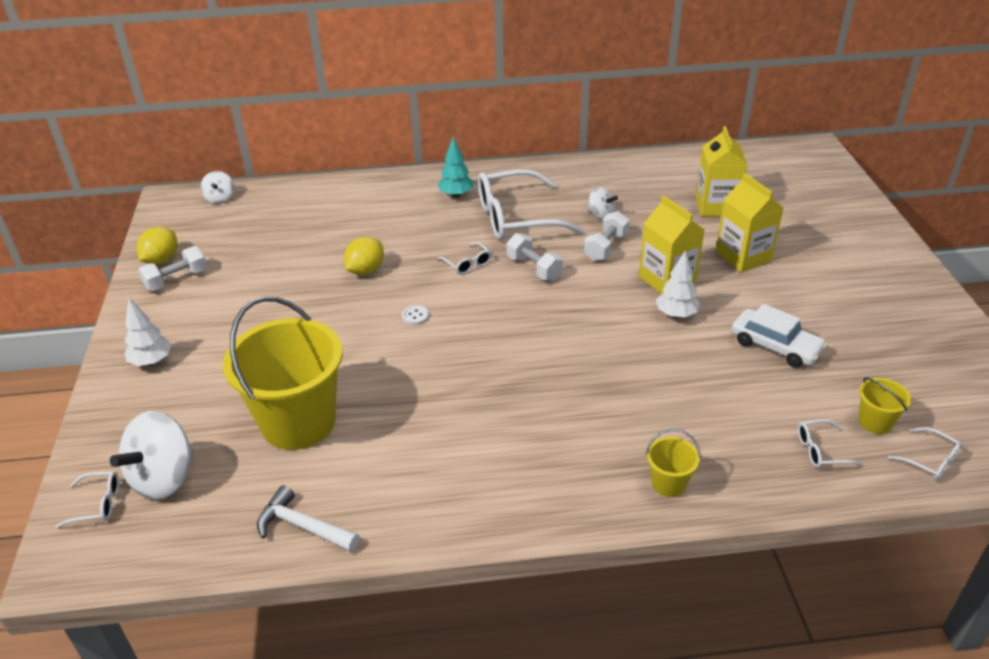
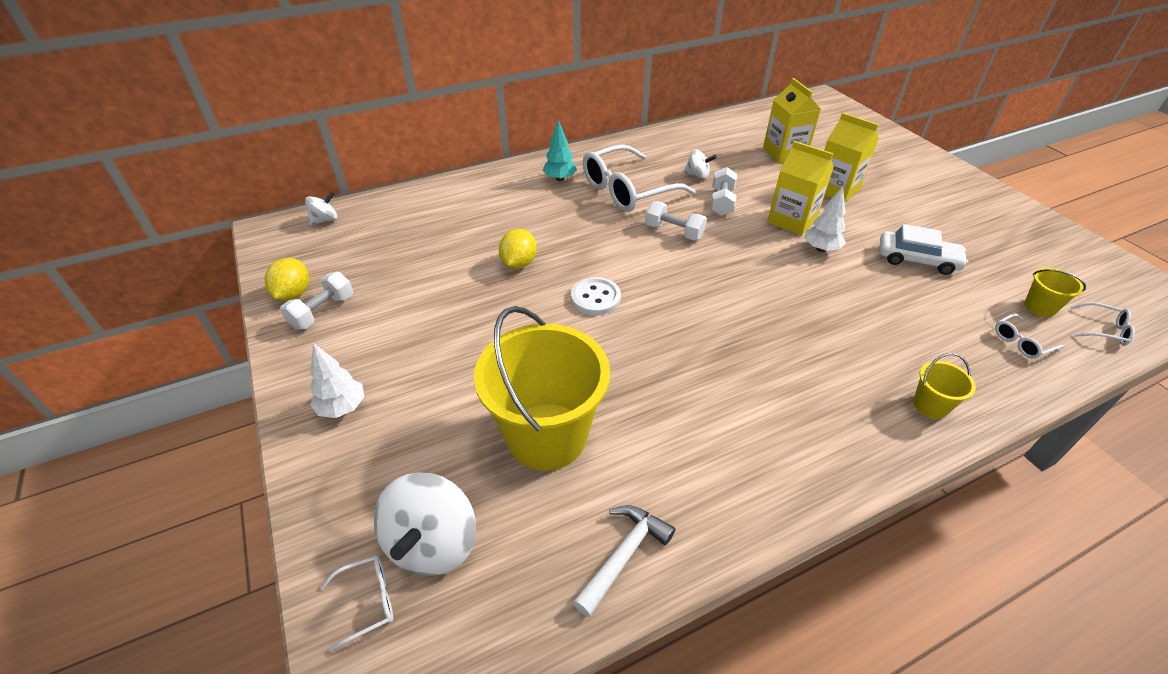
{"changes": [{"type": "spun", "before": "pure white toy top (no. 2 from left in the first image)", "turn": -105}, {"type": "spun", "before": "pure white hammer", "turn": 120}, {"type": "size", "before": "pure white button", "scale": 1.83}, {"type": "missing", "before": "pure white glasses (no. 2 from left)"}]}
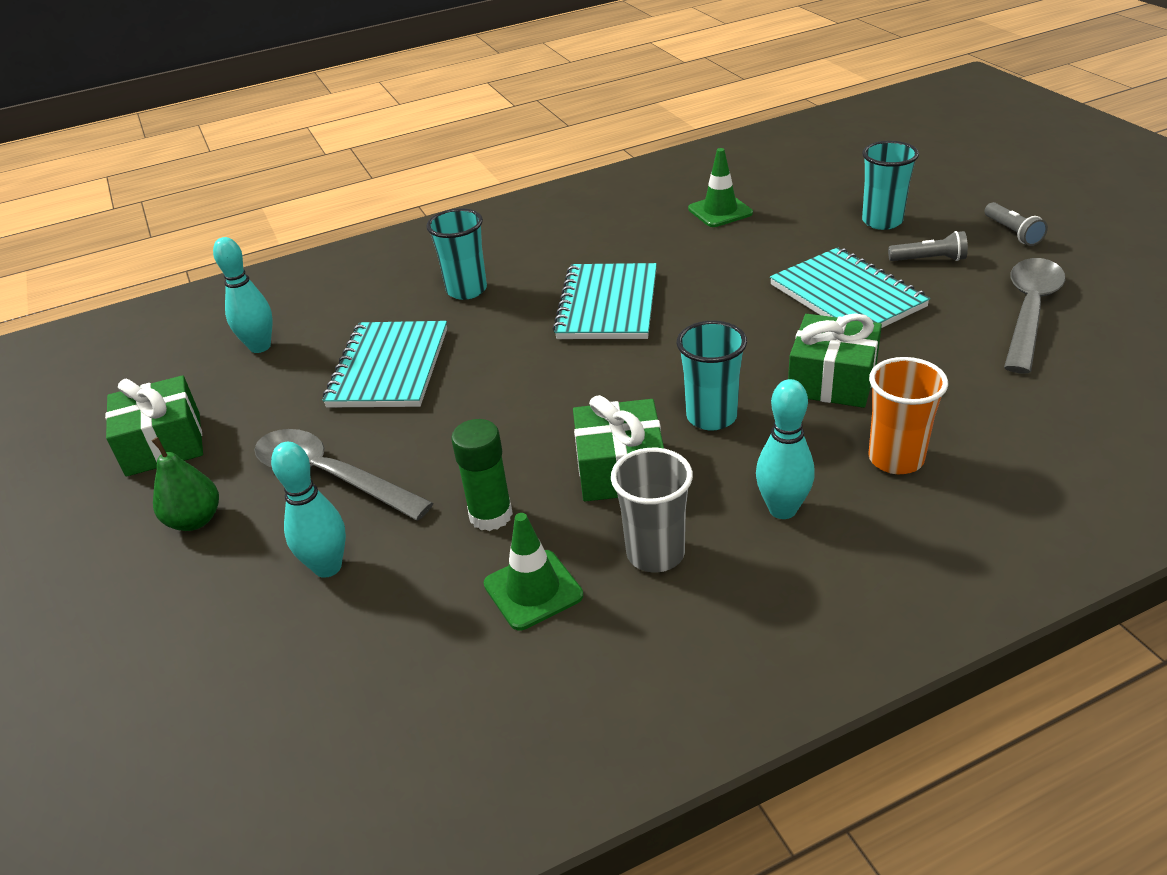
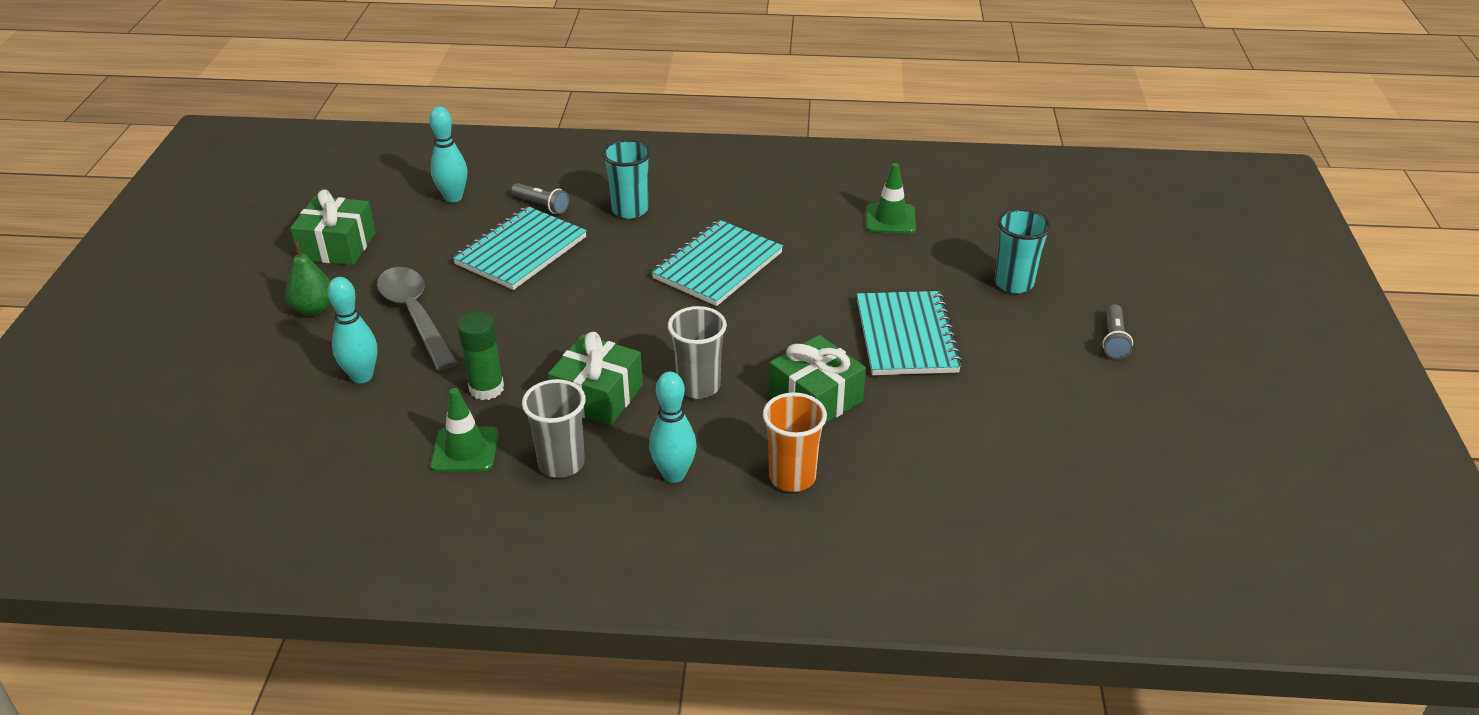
{"changes": [{"type": "colour", "before": "aqua tumbler (no. 2 from left)", "after": "grey tumbler (no. 2 from left)"}, {"type": "relocated", "before": "grey flashlight (no. 1 from left)"}, {"type": "missing", "before": "grey spoon (no. 2 from left)"}]}
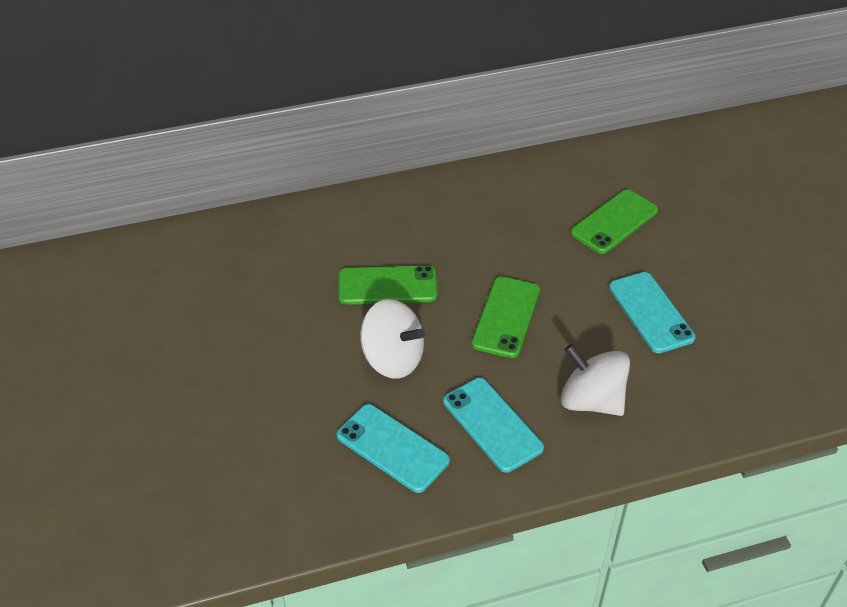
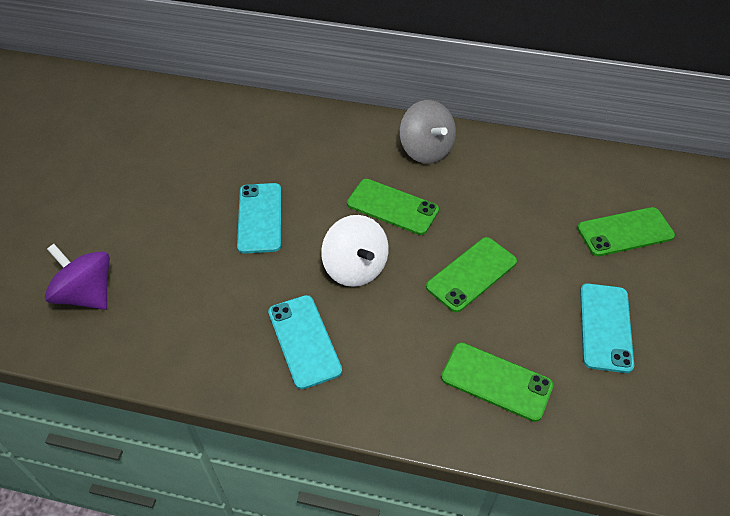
{"changes": [{"type": "relocated", "before": "aqua smartphone (no. 2 from left in the first image)", "after": "aqua smartphone (no. 1 from left)"}, {"type": "exchanged", "before": "pure white toy top (no. 2 from left)", "after": "green smartphone (no. 3 from left)"}, {"type": "appeared", "after": "purple toy top"}, {"type": "appeared", "after": "grey toy top"}]}
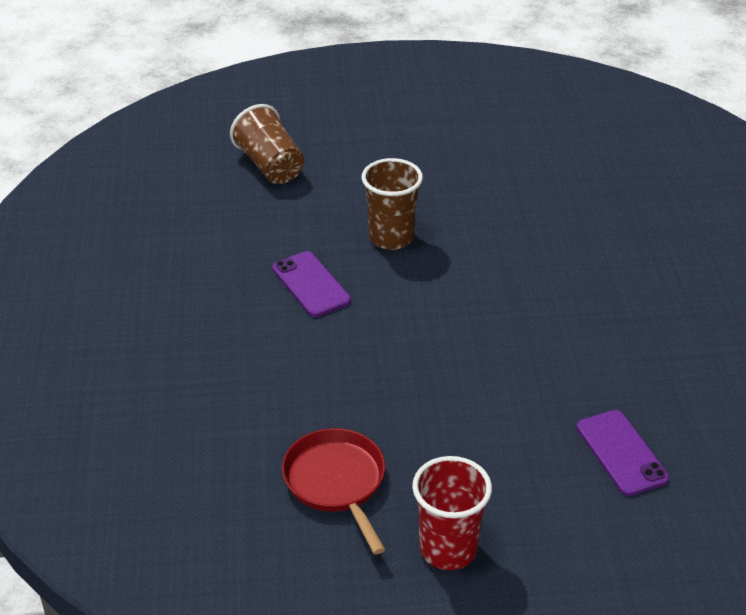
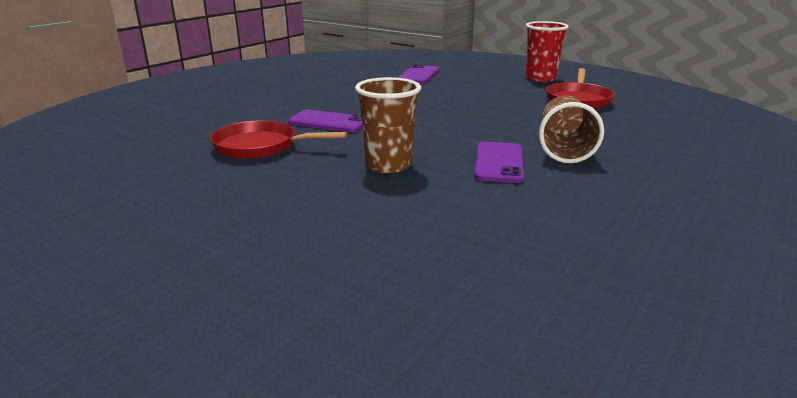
{"changes": [{"type": "relocated", "before": "brown tumbler (no. 1 from left in the first image)", "after": "brown tumbler (no. 2 from left)"}, {"type": "appeared", "after": "scarlet skillet (no. 1 from left)"}, {"type": "appeared", "after": "purple smartphone (no. 1 from left)"}]}
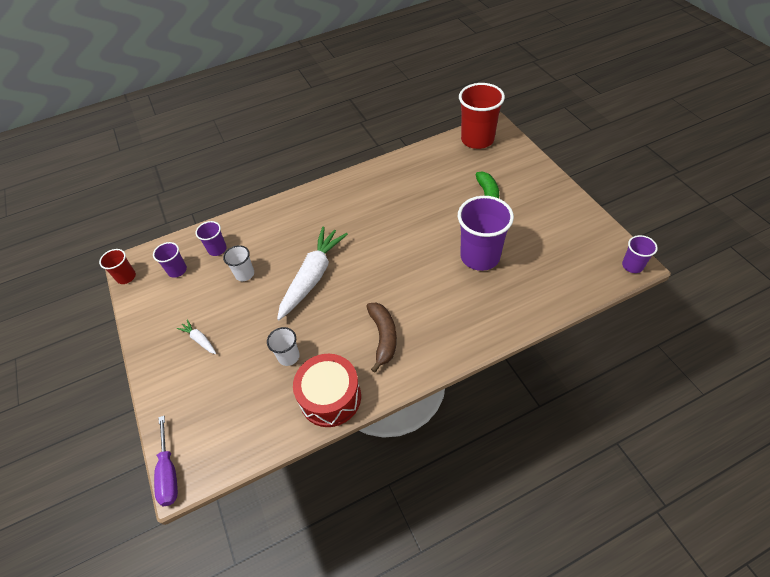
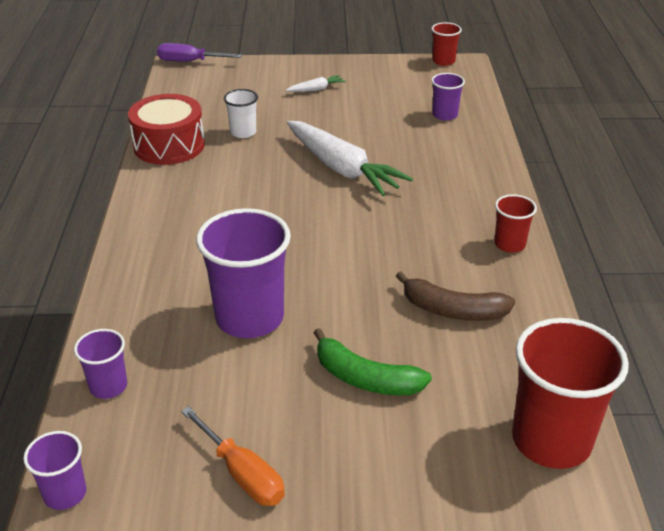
{"changes": [{"type": "relocated", "before": "purple tumbler (no. 1 from left in the first image)", "after": "purple tumbler (no. 2 from left)"}, {"type": "missing", "before": "pure white tumbler (no. 1 from left)"}, {"type": "relocated", "before": "brown banana"}, {"type": "appeared", "after": "orange-coloured screwdriver"}, {"type": "appeared", "after": "scarlet tumbler (no. 2 from left)"}]}
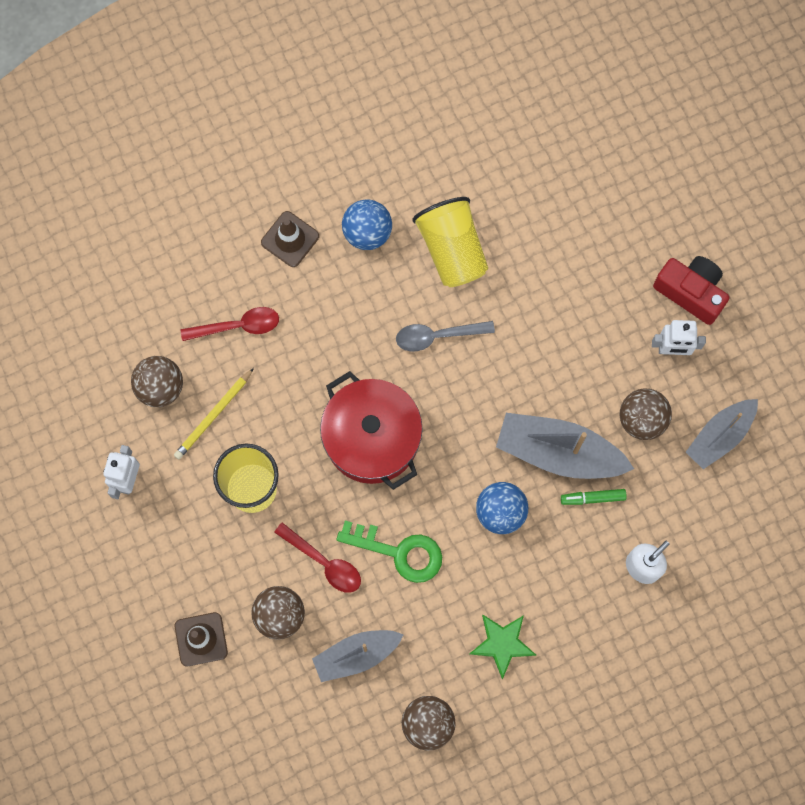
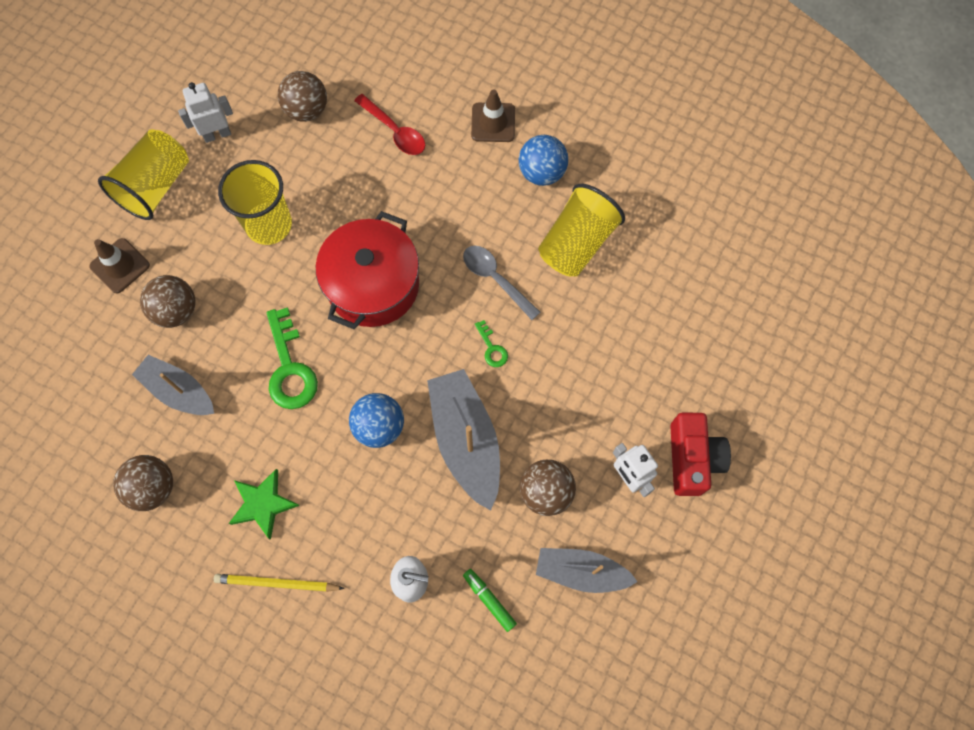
{"changes": [{"type": "relocated", "before": "bright yellow wooden pencil"}, {"type": "missing", "before": "scarlet spoon (no. 2 from left)"}, {"type": "relocated", "before": "green marker pen"}, {"type": "appeared", "after": "bright yellow tumbler (no. 1 from left)"}, {"type": "appeared", "after": "green door key (no. 2 from left)"}]}
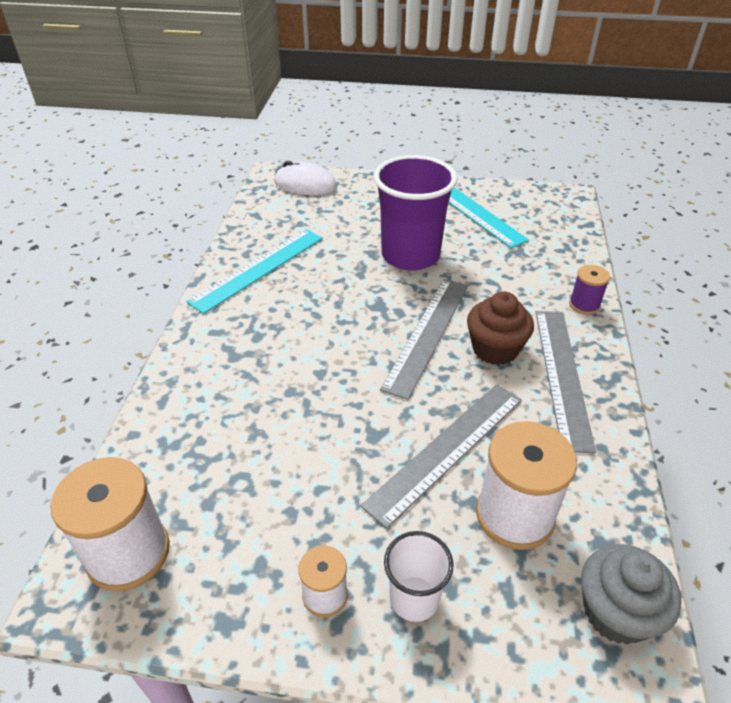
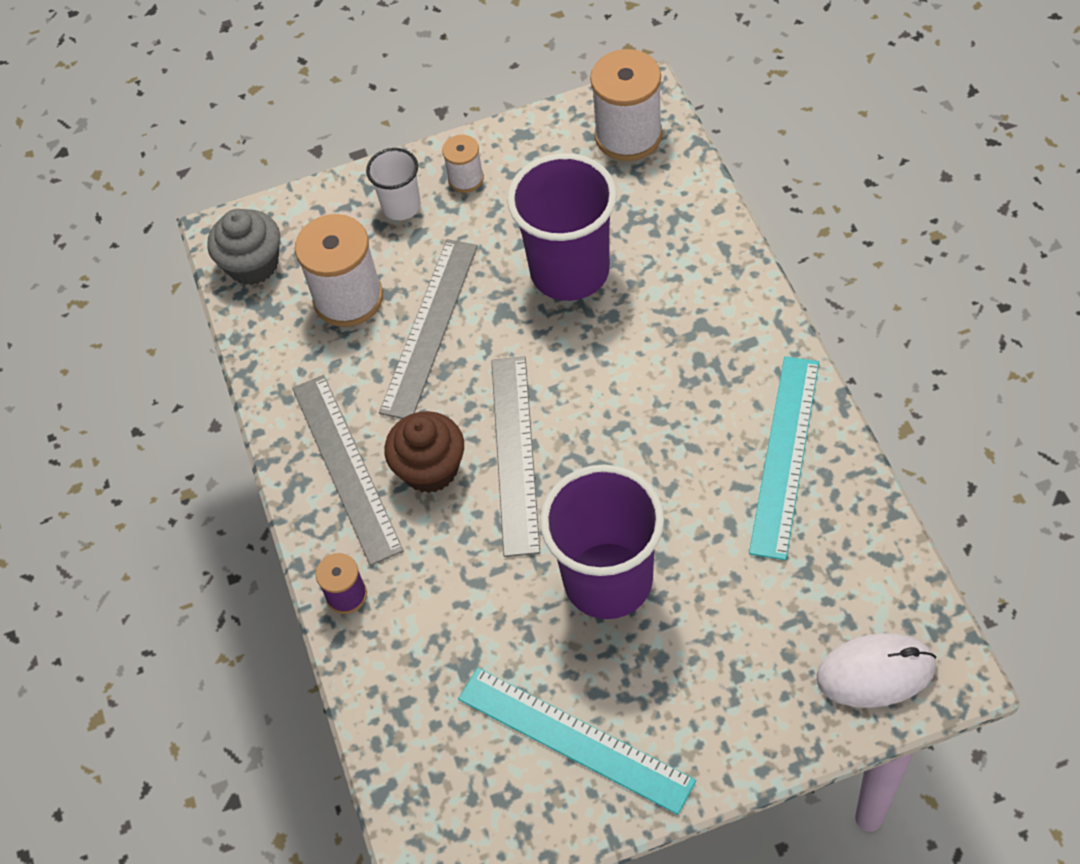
{"changes": [{"type": "appeared", "after": "purple tumbler (no. 1 from left)"}]}
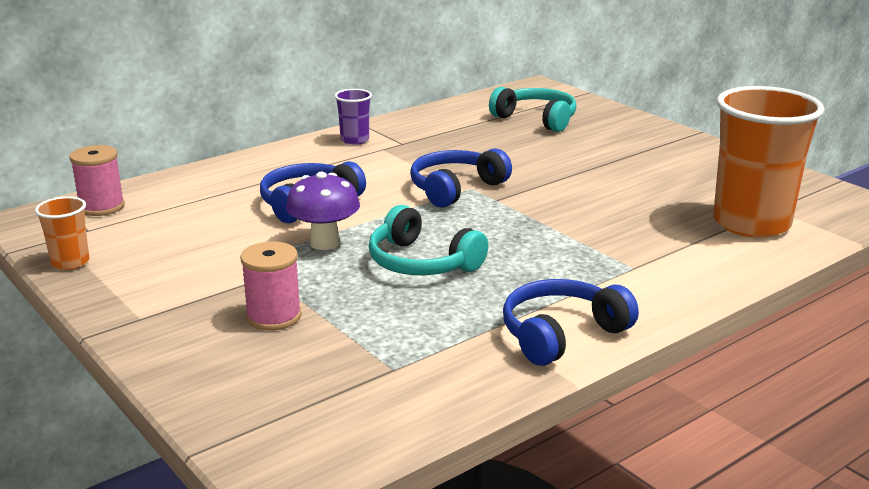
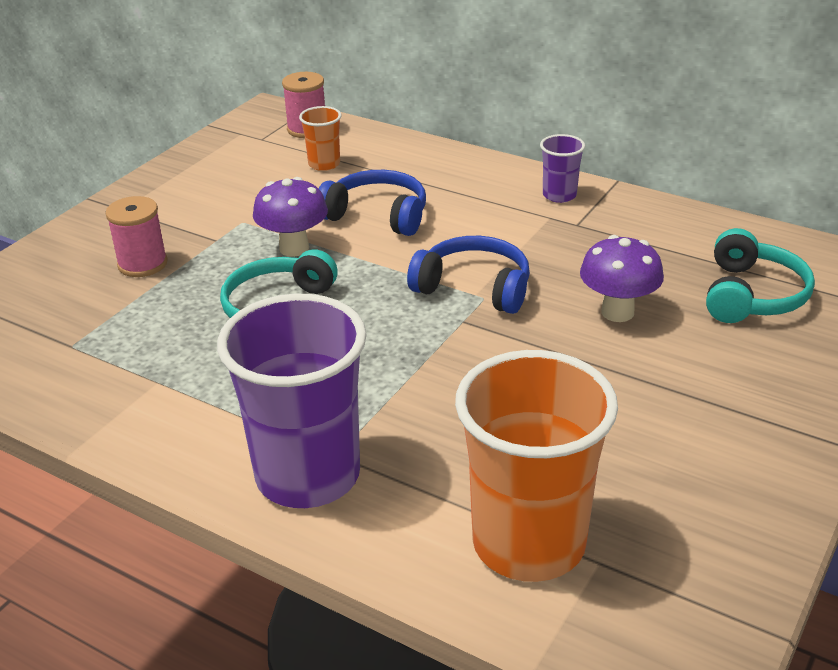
{"changes": [{"type": "relocated", "before": "orange-coloured tumbler (no. 1 from left)"}, {"type": "missing", "before": "cobalt headphones (no. 3 from left)"}, {"type": "appeared", "after": "purple tumbler (no. 1 from left)"}, {"type": "appeared", "after": "purple fungus (no. 2 from left)"}]}
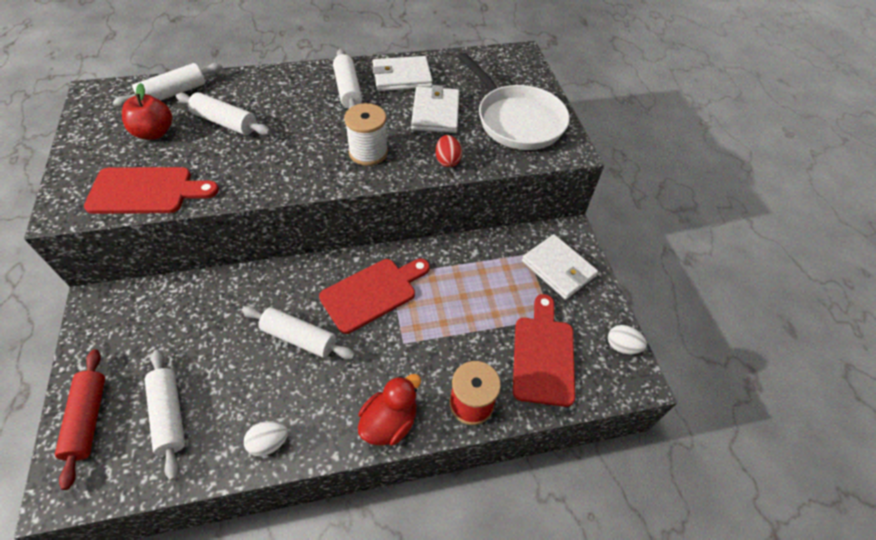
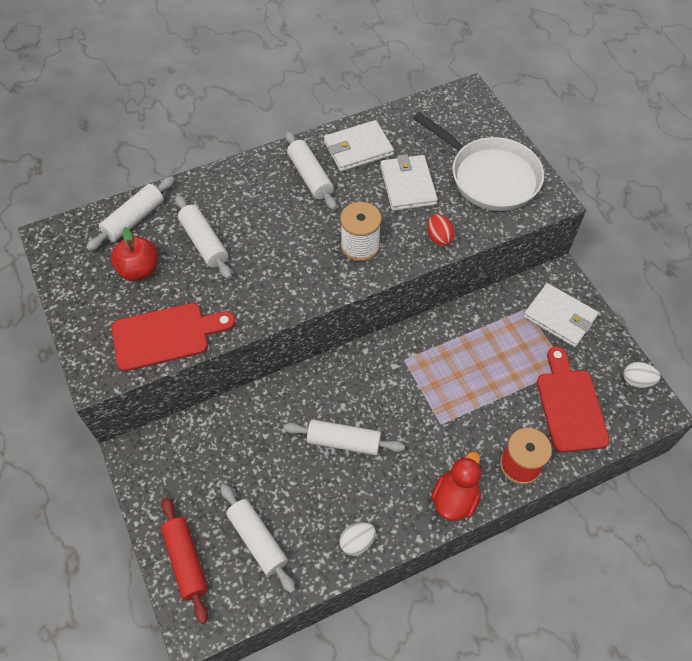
{"changes": [{"type": "spun", "before": "pure white rolling pin (no. 3 from left in the first image)", "turn": 45}, {"type": "missing", "before": "scarlet bread board (no. 2 from left)"}]}
